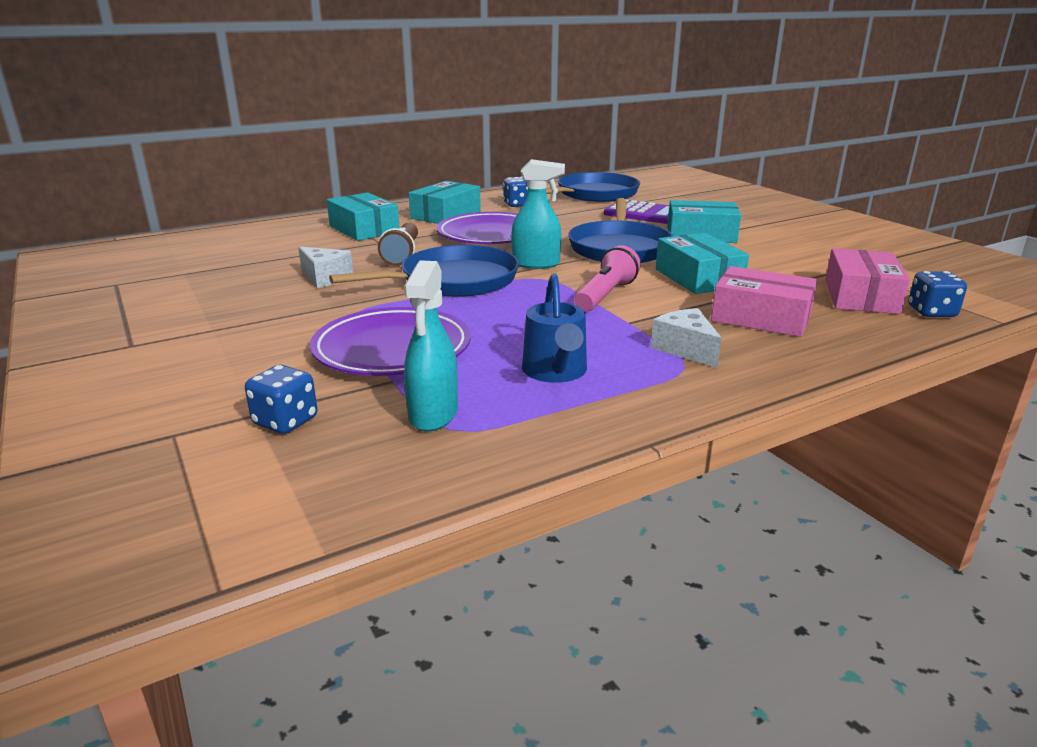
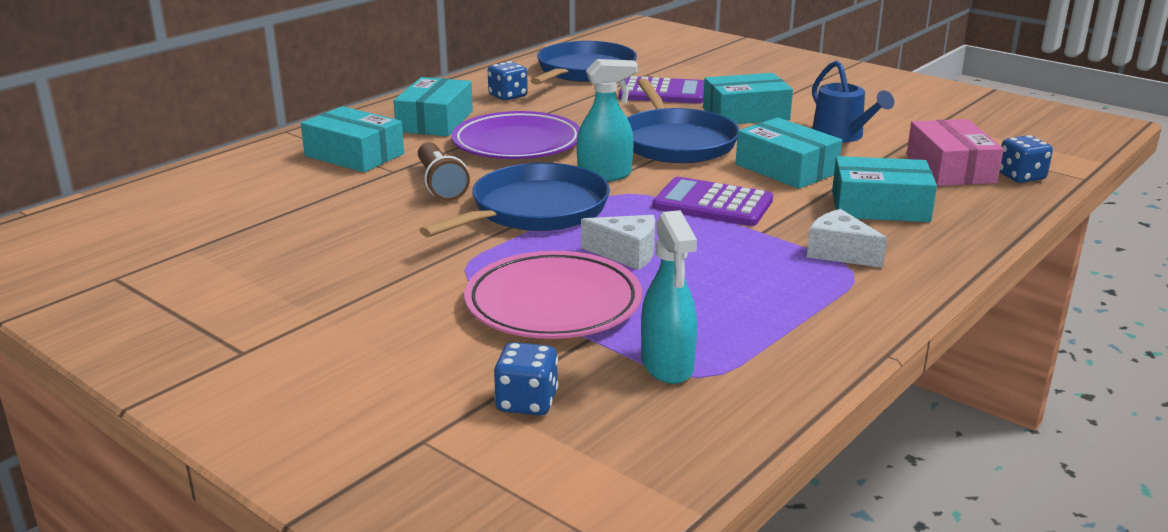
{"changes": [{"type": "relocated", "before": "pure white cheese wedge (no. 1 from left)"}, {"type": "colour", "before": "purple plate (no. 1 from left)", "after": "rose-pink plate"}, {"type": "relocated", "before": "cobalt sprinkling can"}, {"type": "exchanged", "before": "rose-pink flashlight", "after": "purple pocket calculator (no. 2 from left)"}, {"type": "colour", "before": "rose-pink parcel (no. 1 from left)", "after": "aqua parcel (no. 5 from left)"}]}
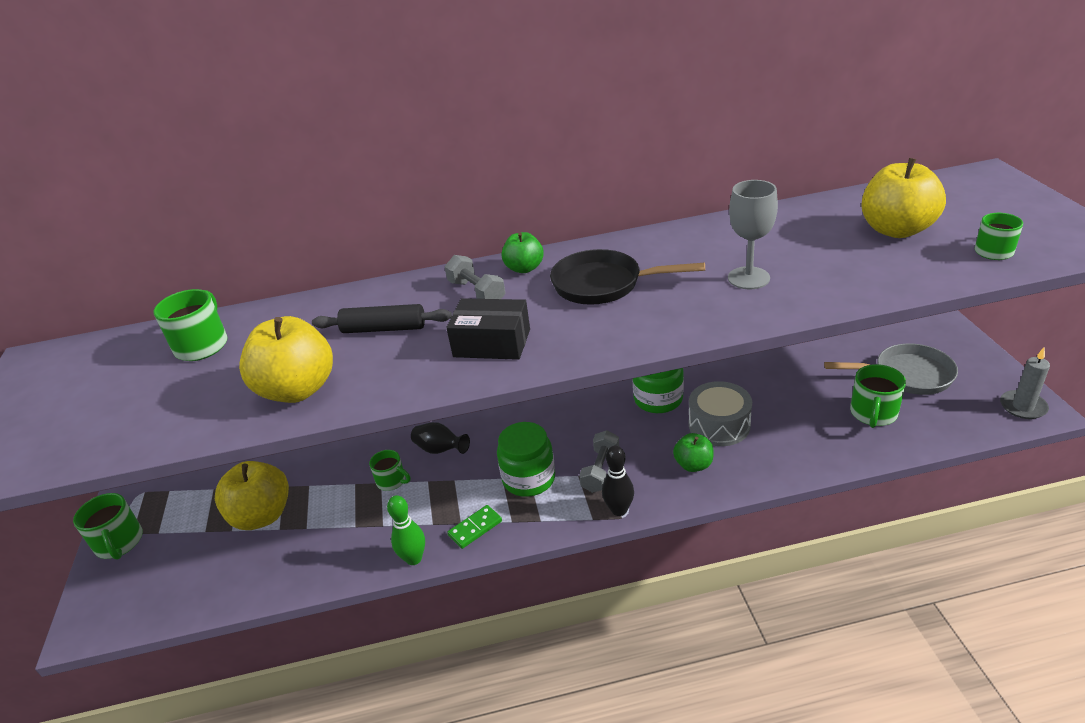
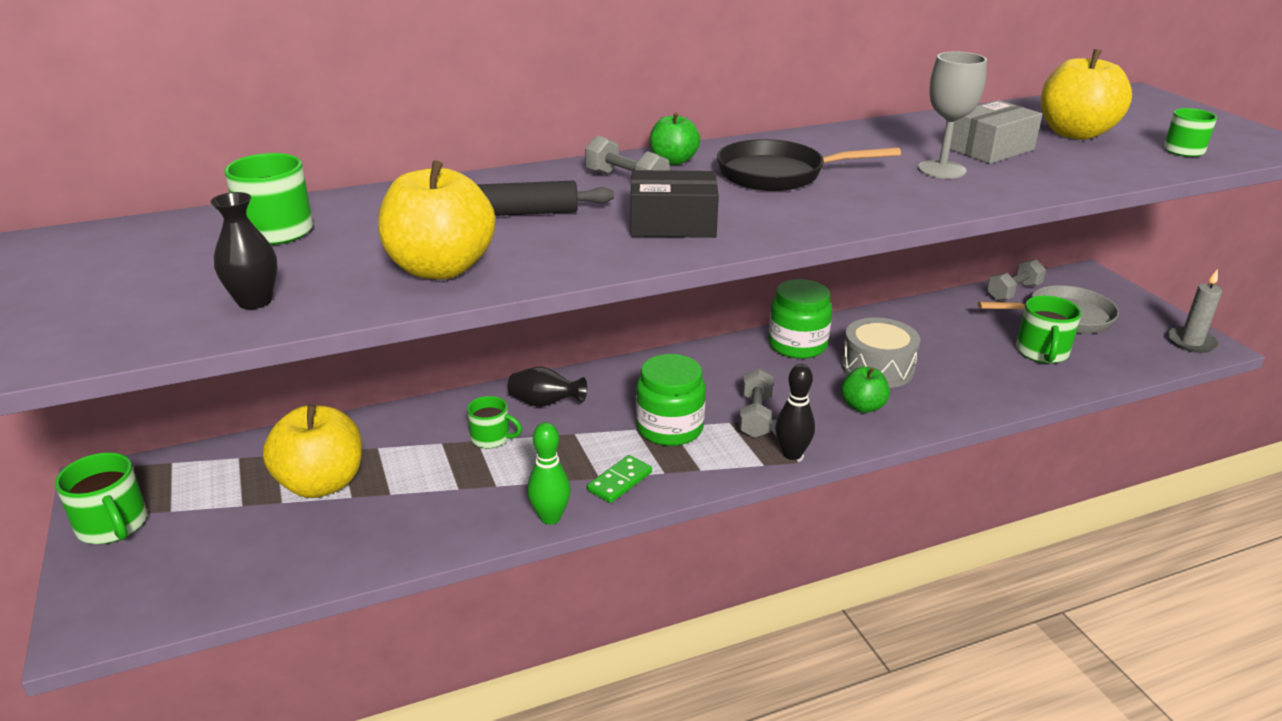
{"changes": [{"type": "appeared", "after": "jet-black flower vase (no. 1 from left)"}, {"type": "appeared", "after": "grey parcel"}, {"type": "appeared", "after": "grey dumbbell (no. 3 from left)"}]}
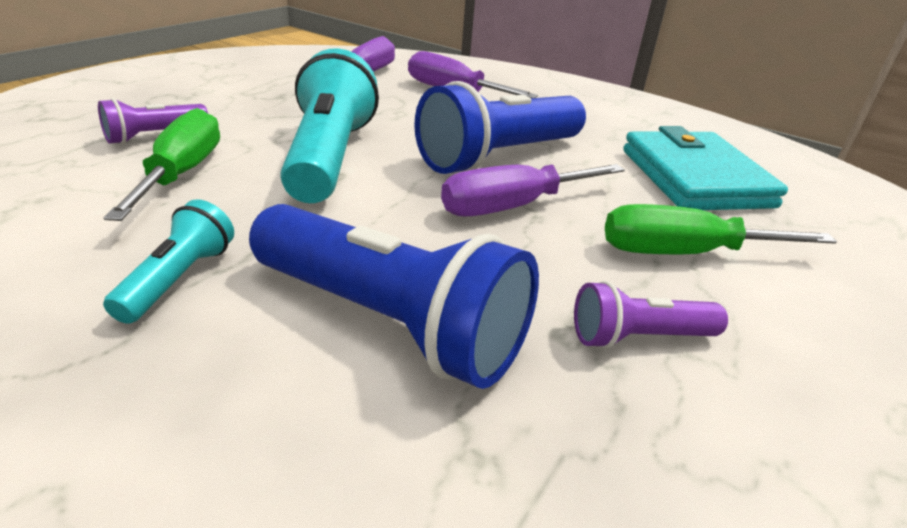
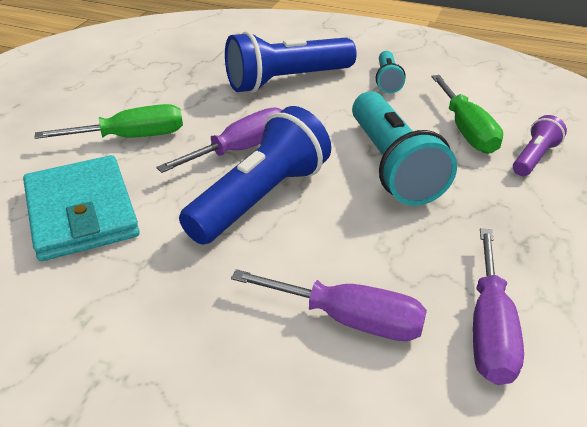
{"changes": [{"type": "spun", "before": "cobalt flashlight (no. 1 from left in the first image)", "turn": -45}, {"type": "missing", "before": "purple flashlight (no. 2 from left)"}]}
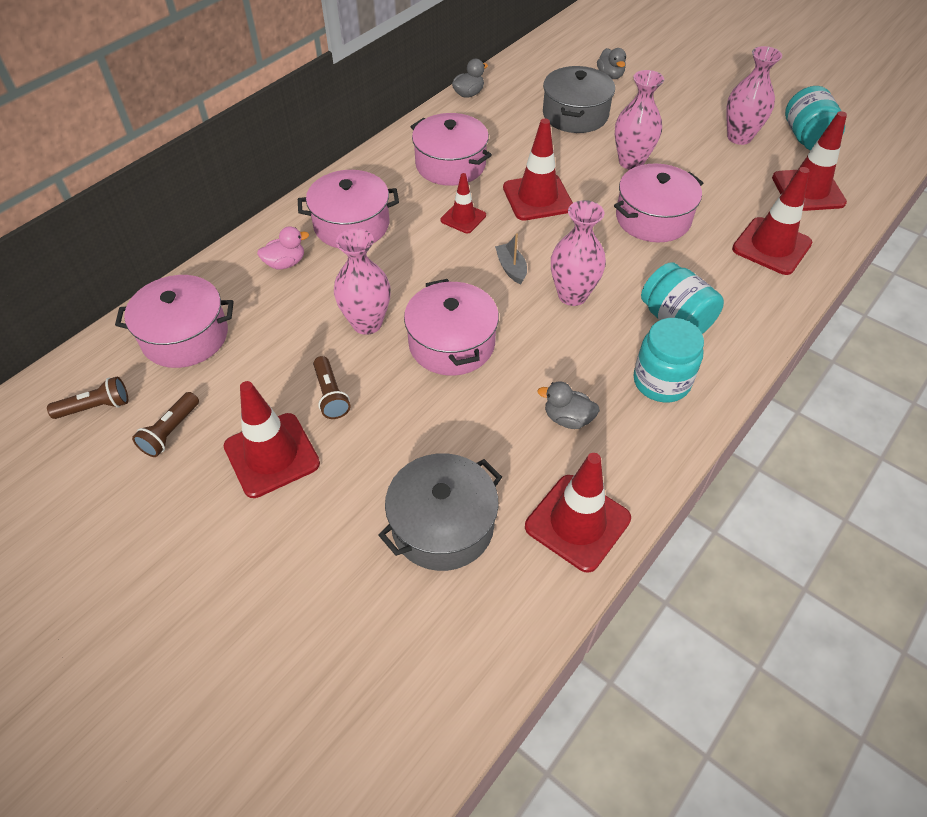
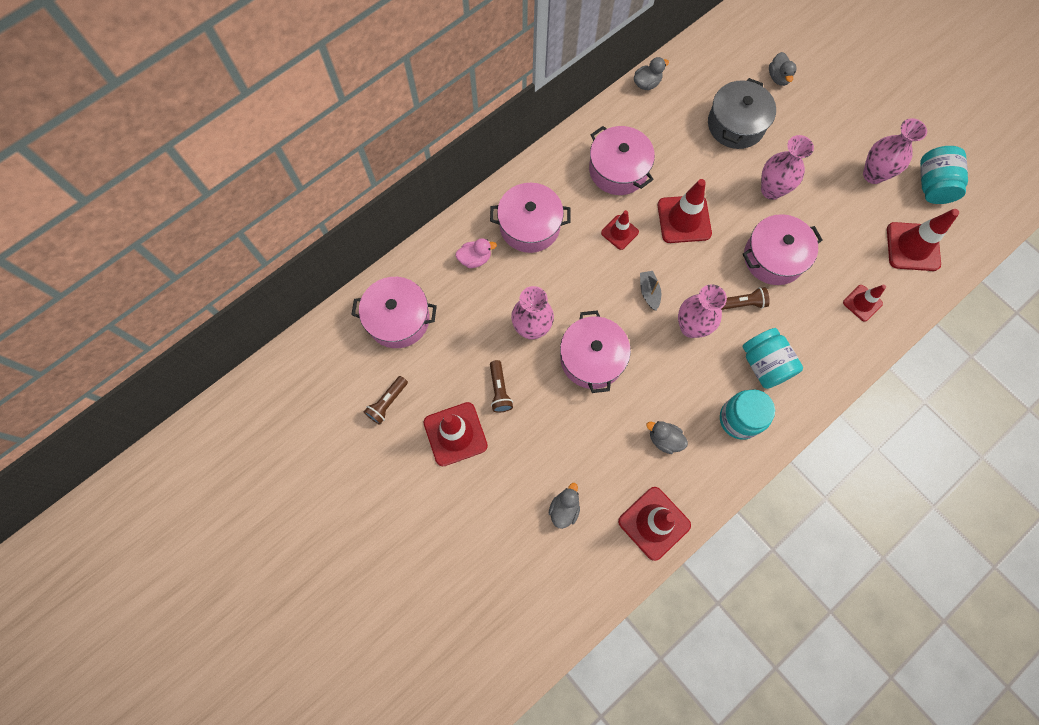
{"changes": [{"type": "relocated", "before": "brown flashlight (no. 1 from left in the first image)", "after": "brown flashlight (no. 3 from left)"}, {"type": "exchanged", "before": "grey cooking pot (no. 1 from left)", "after": "grey duck (no. 1 from left)"}, {"type": "size", "before": "scarlet road cone (no. 5 from left)", "scale": 0.59}]}
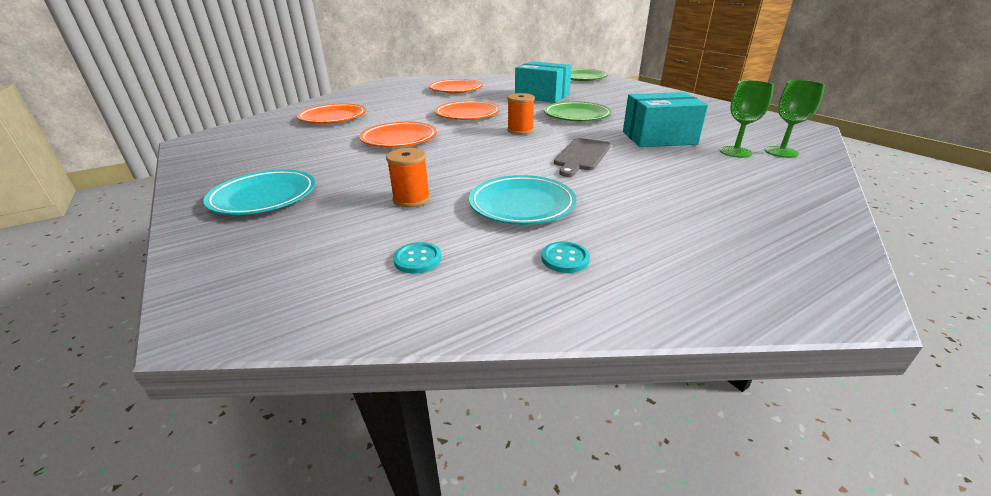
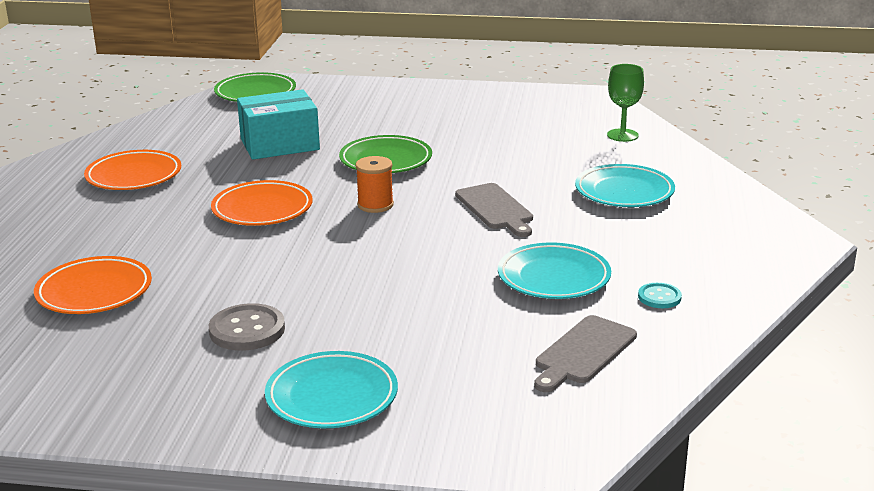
{"changes": [{"type": "missing", "before": "orange-coloured plate (no. 2 from left)"}, {"type": "missing", "before": "orange-coloured bobbin (no. 1 from left)"}, {"type": "exchanged", "before": "aqua button (no. 1 from left)", "after": "grey bread board (no. 2 from left)"}, {"type": "missing", "before": "aqua parcel (no. 2 from left)"}, {"type": "missing", "before": "green wine glass (no. 1 from left)"}, {"type": "appeared", "after": "grey button"}, {"type": "appeared", "after": "aqua plate (no. 3 from left)"}]}
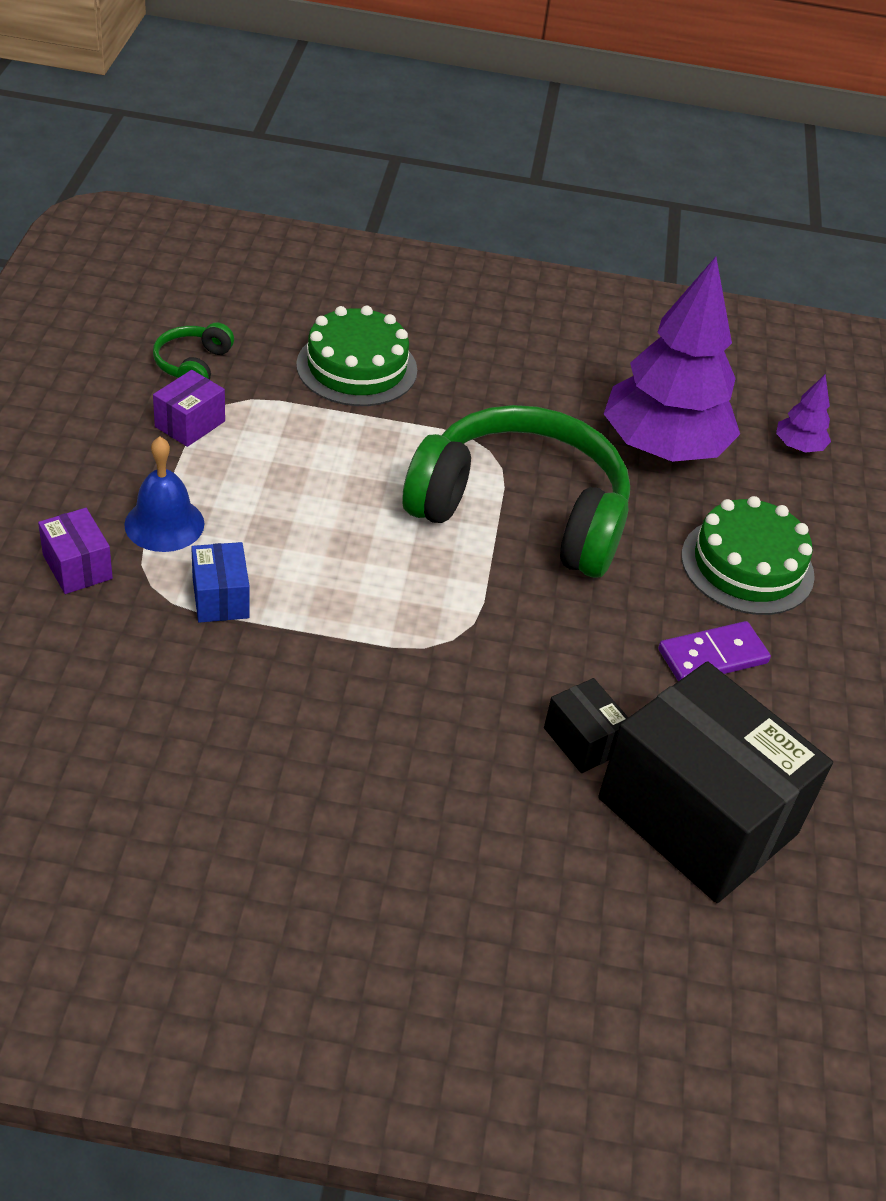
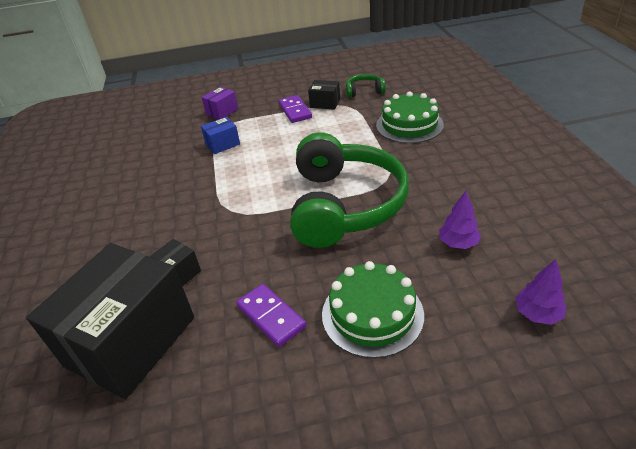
{"changes": [{"type": "missing", "before": "cobalt school bell"}, {"type": "colour", "before": "purple parcel (no. 2 from left)", "after": "jet-black parcel (no. 3 from left)"}, {"type": "size", "before": "purple tree (no. 1 from left)", "scale": 0.42}, {"type": "appeared", "after": "purple domino (no. 2 from left)"}]}
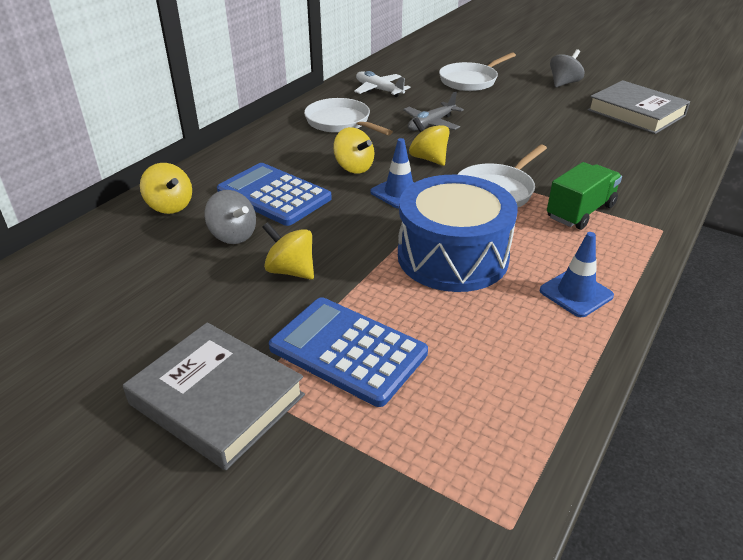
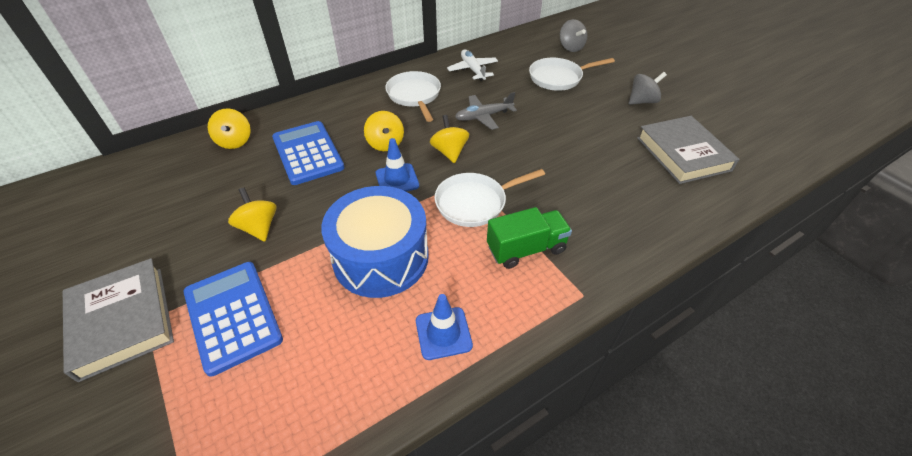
{"changes": [{"type": "relocated", "before": "grey toy top (no. 1 from left)"}]}
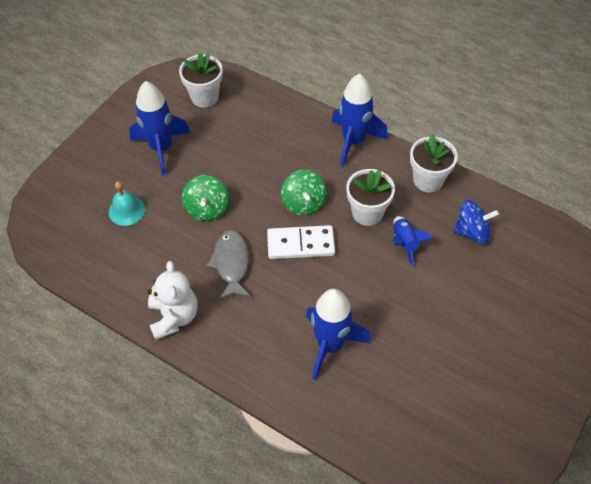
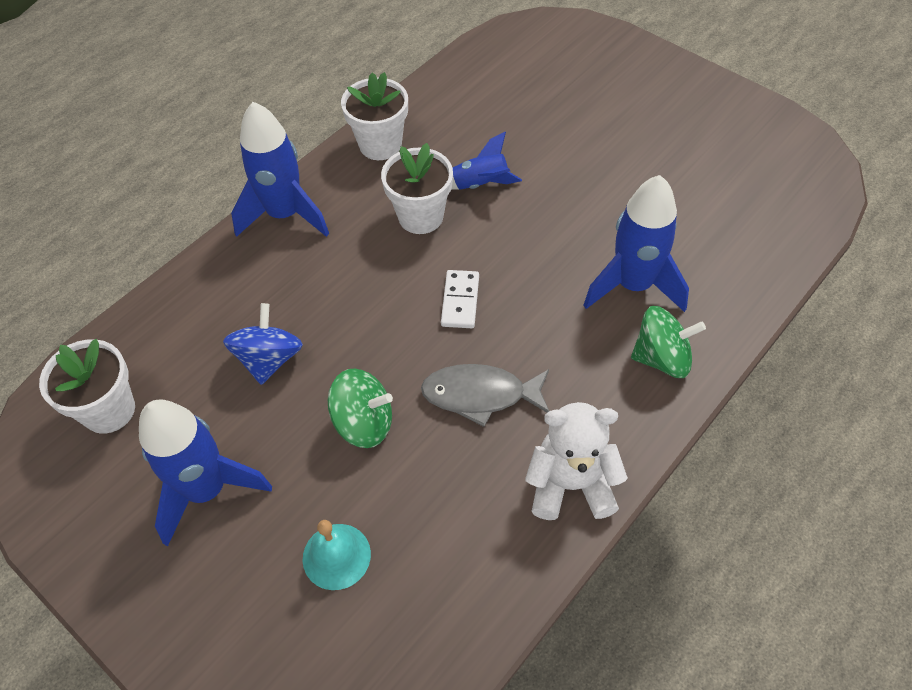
{"changes": [{"type": "size", "before": "pure white domino", "scale": 0.66}, {"type": "relocated", "before": "green toy top (no. 2 from left)"}, {"type": "relocated", "before": "cobalt toy top"}]}
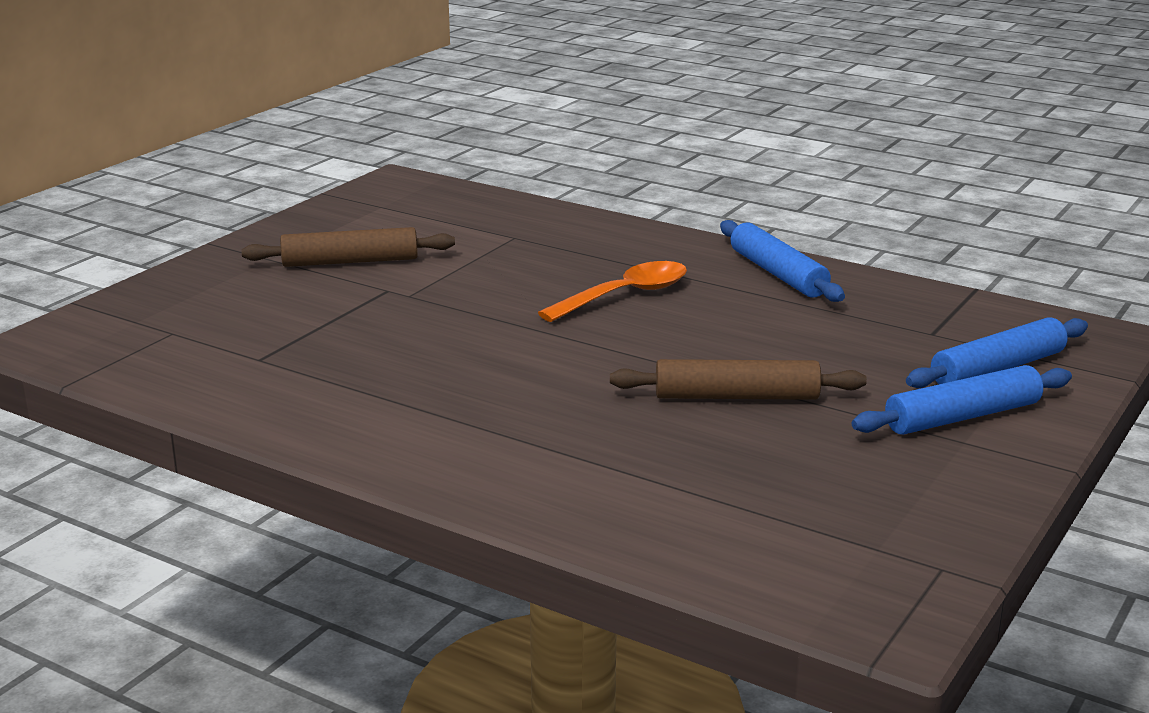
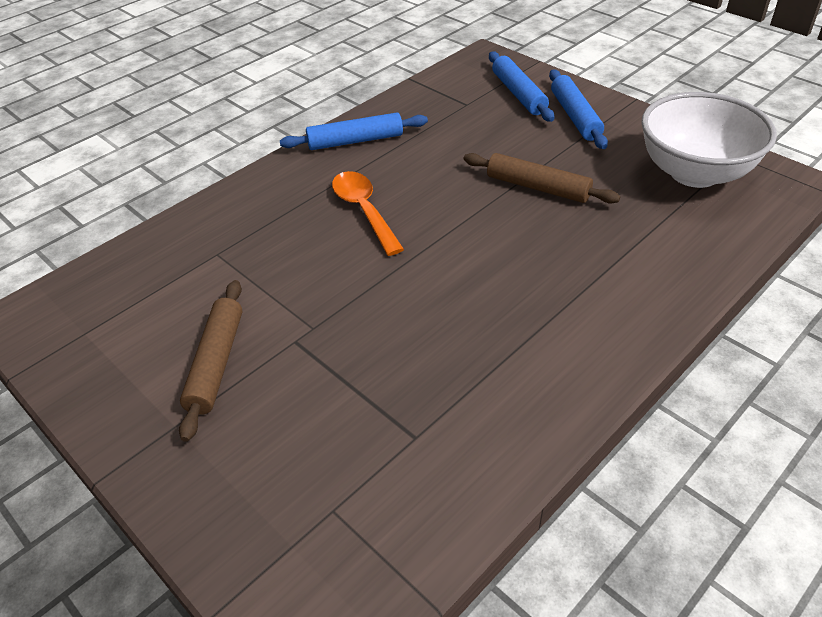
{"changes": [{"type": "spun", "before": "brown rolling pin (no. 2 from left)", "turn": -75}, {"type": "appeared", "after": "pure white bowl"}]}
